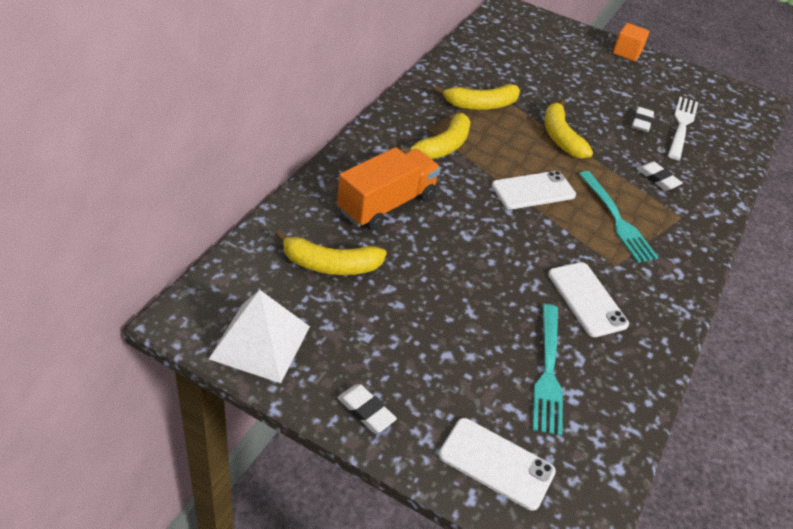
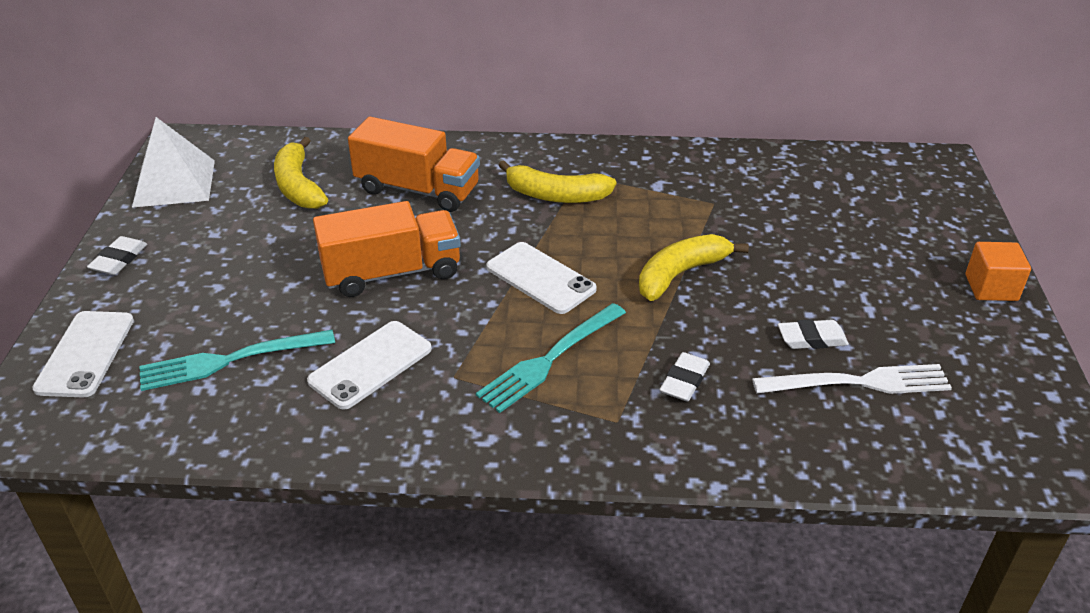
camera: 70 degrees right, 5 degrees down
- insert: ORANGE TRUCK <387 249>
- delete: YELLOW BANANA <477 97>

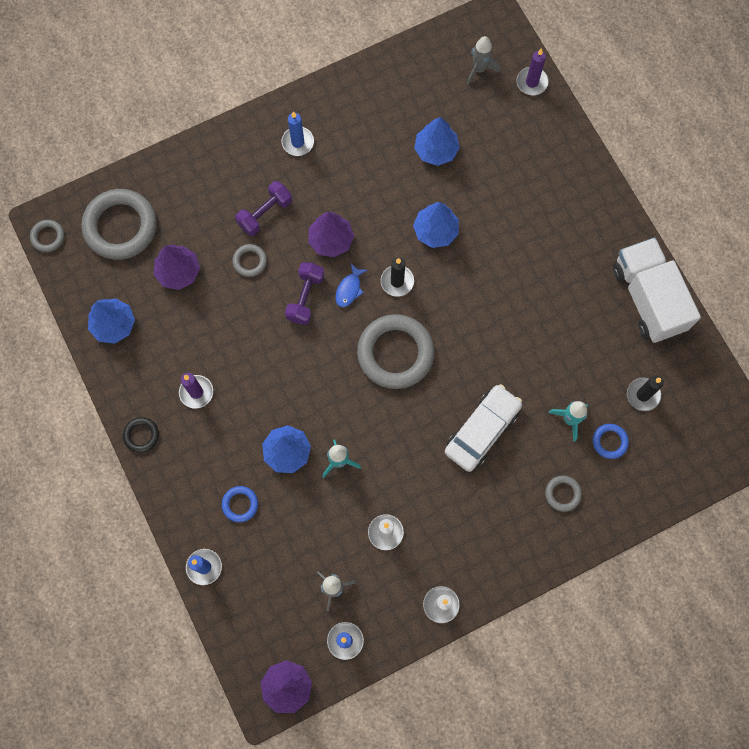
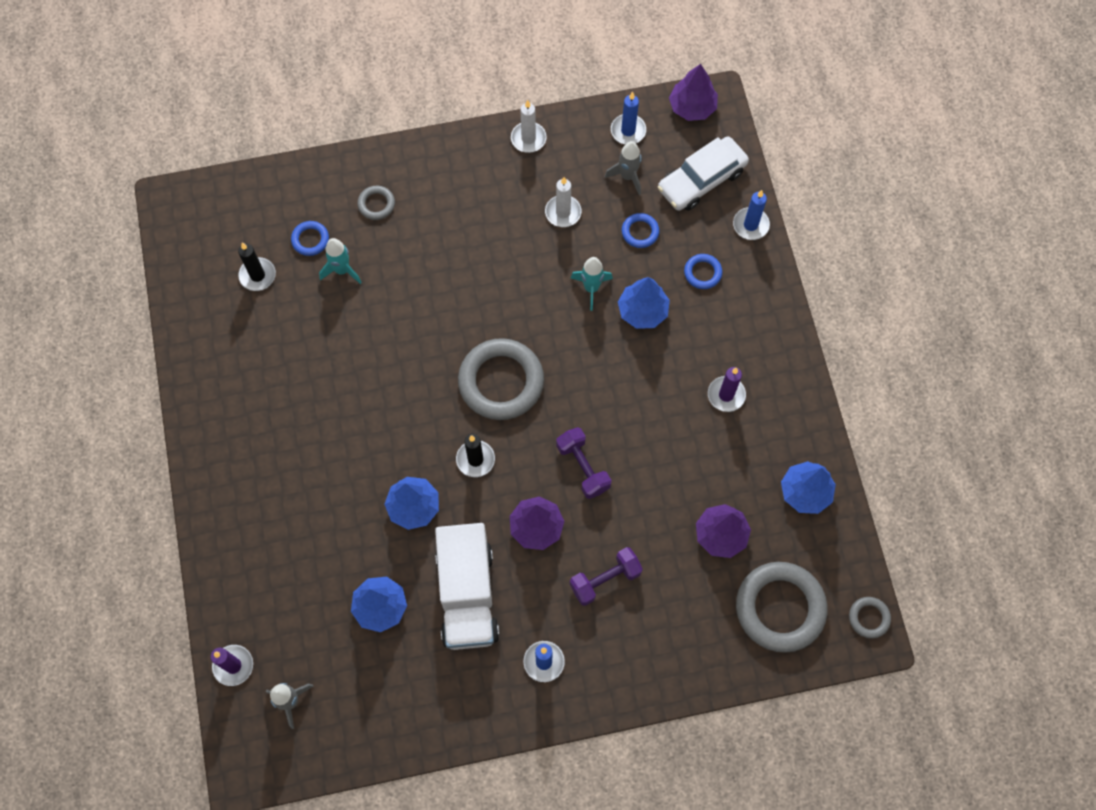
camera: 165 degrees left, 5 degrees down
- move: WHITE TRUCK <657 290> to <467 586>
- rotate: PURPLE DUMBBELL <304 293> = <583 463> 60 degrees counterclockwise
- insert: BLUE RING <640 230>
- move: WHITE CAR <483 428> to <703 173>
- delete: BLACK RING <141 435>
- delete: GREY RING <249 260>
- delete: BLUE FISH <351 285>

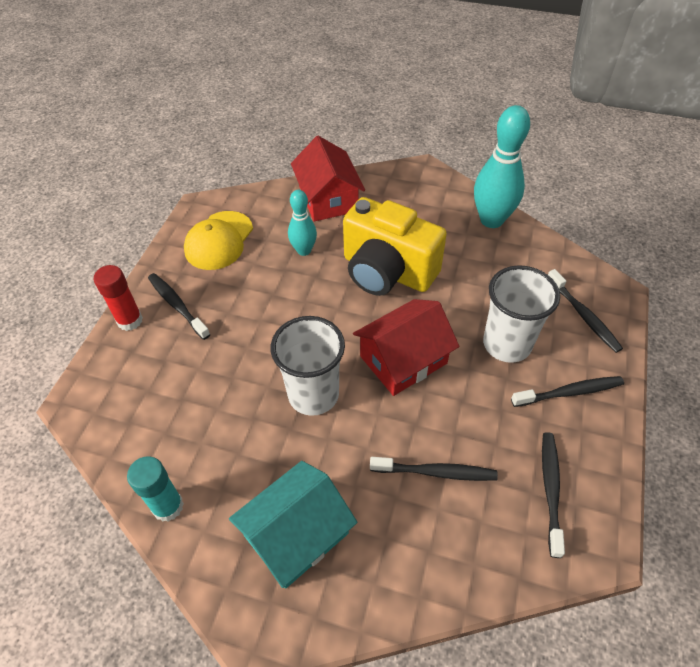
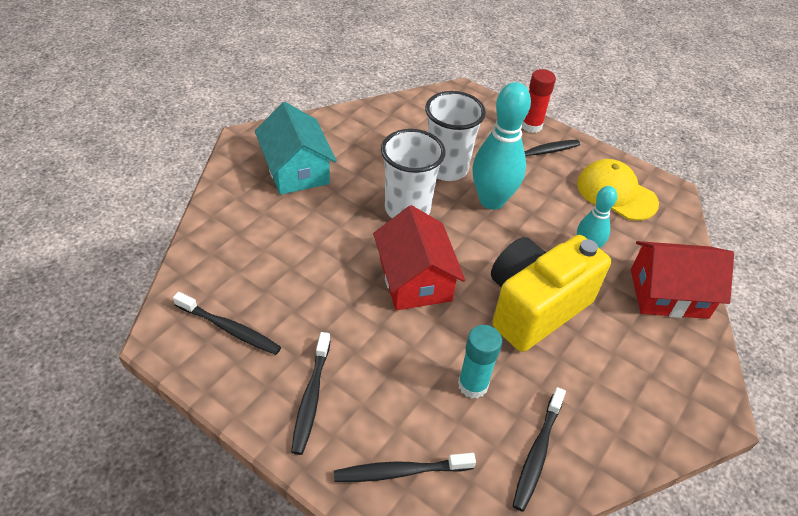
camera: 105 degrees right, 5 degrees down
- move: WHITE CUP <521 314> to <455 136>
- move: TURQUOISE GLUE STICK <155 489> to <480 362>
- move: TURQUOISE BOWLING PIN <502 166> to <501 146>
- move: BLACK TOOTHBRUSH <434 469> to <539 449>

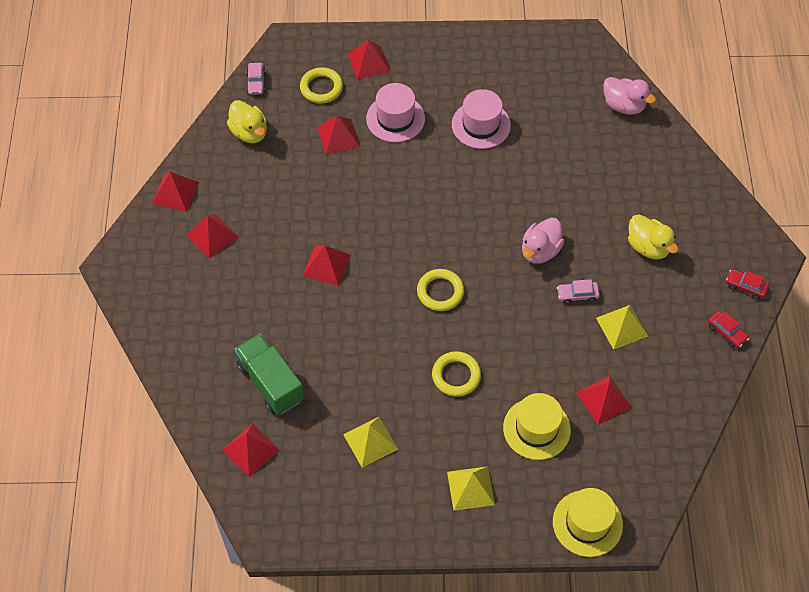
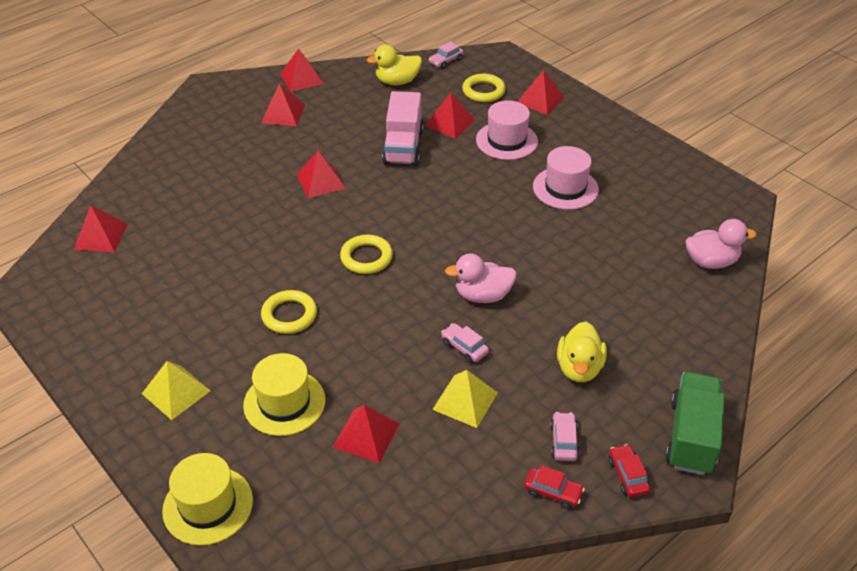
camera: 50 degrees right, 15 degrees down
- rotate: YELLOW DUCK <247 121> = <394 64> 60 degrees clockwise
- insert: PINK TRUCK <402 128>
- rotate: RED CAR <728 329> = <554 487> 75 degrees counterclockwise
- insert: PINK CAR <564 436>
- move: GREEN TRUCK <269 374> to <695 423>
- rotate: PINK DUCK <629 95> = <721 244> 90 degrees counterclockwise
- delete: YELLOW PYRAMID <370 442>

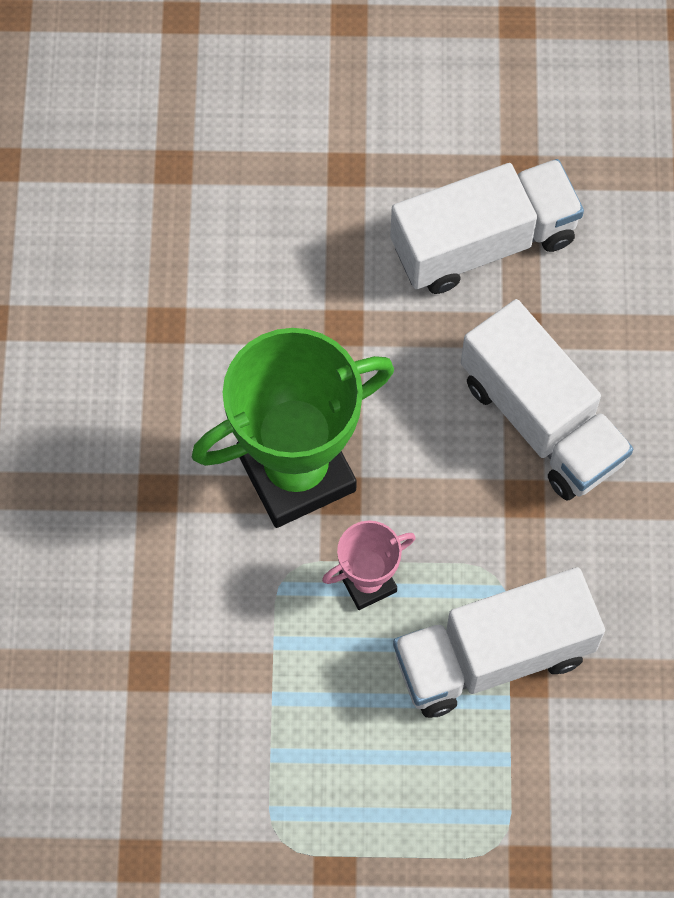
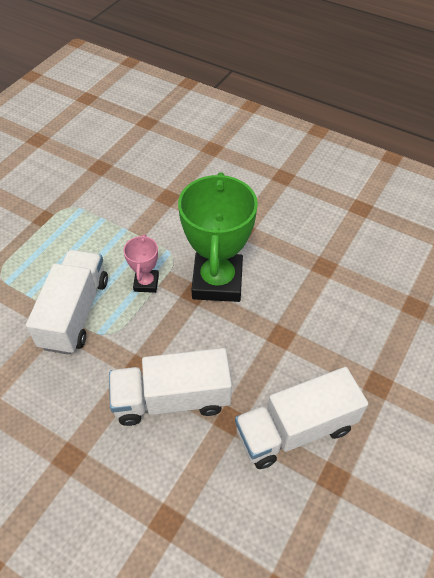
camera: 120 degrees right, 15 degrees down
- rotate: WHITE TRUCK <487 226> = <301 418> 60 degrees clockwise

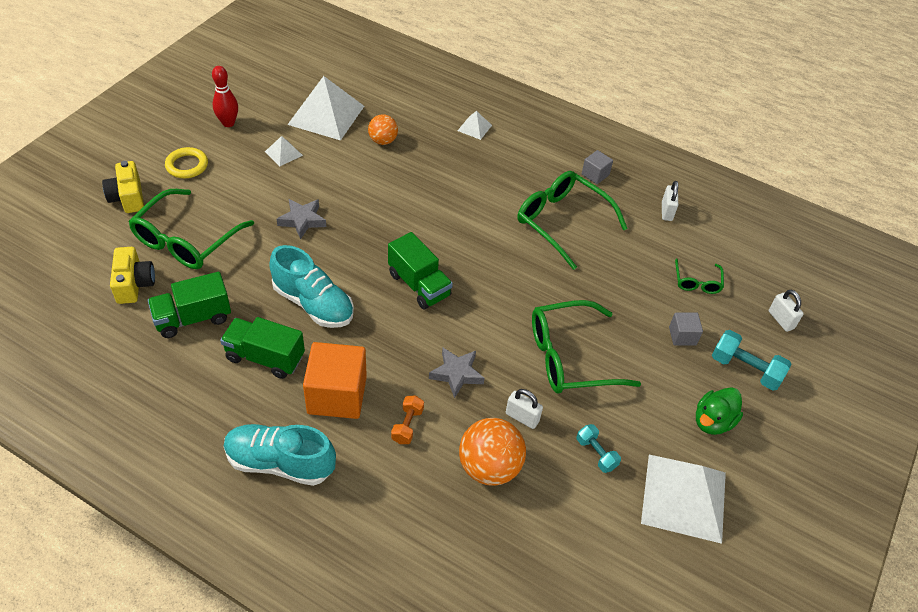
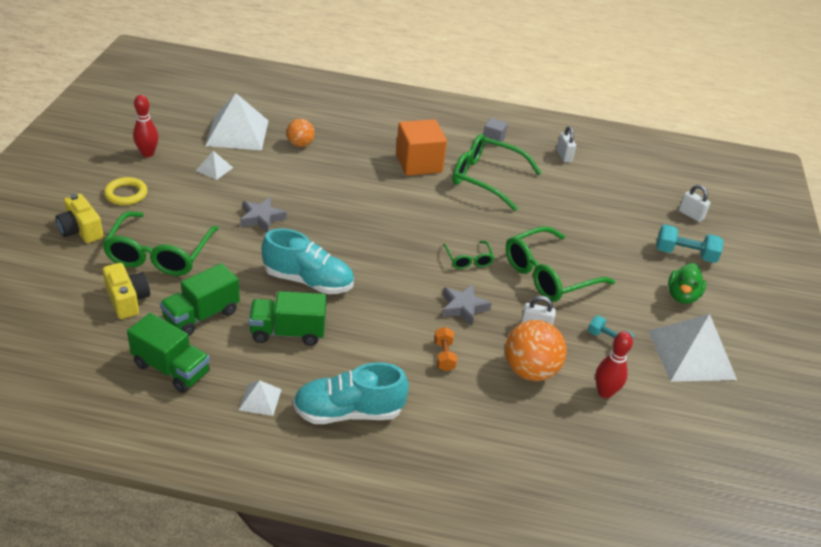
camera: 20 degrees left, 10 degrees down
- move: GREEN TRUCK <420 270> to <168 353>
- move: WHITE PYRAMID <475 125> to <260 398>
- move: ORANGE CUBE <335 380> to <421 147>
- move: GREEN GLASSES <699 276> to <468 255>
- insert: RED BOWLING PIN <614 364>
- delete: GREY CUBE <686 329>

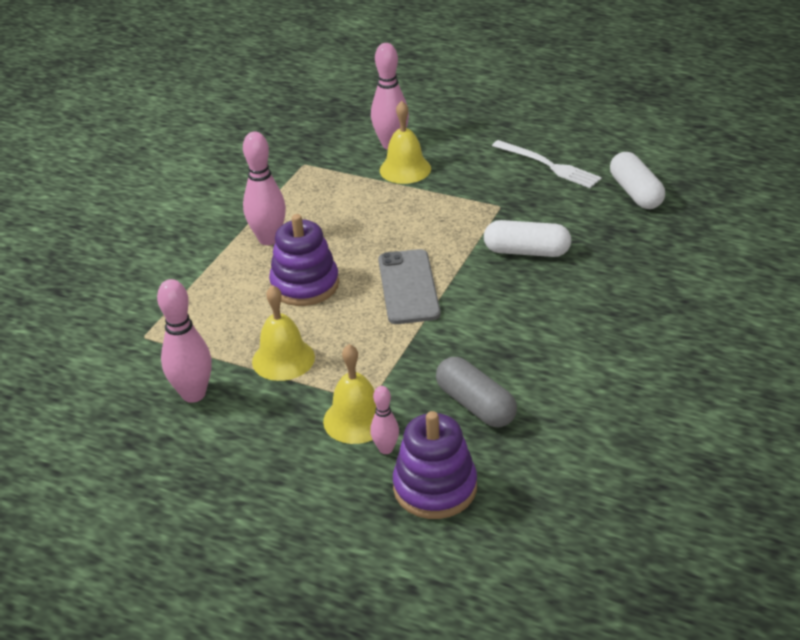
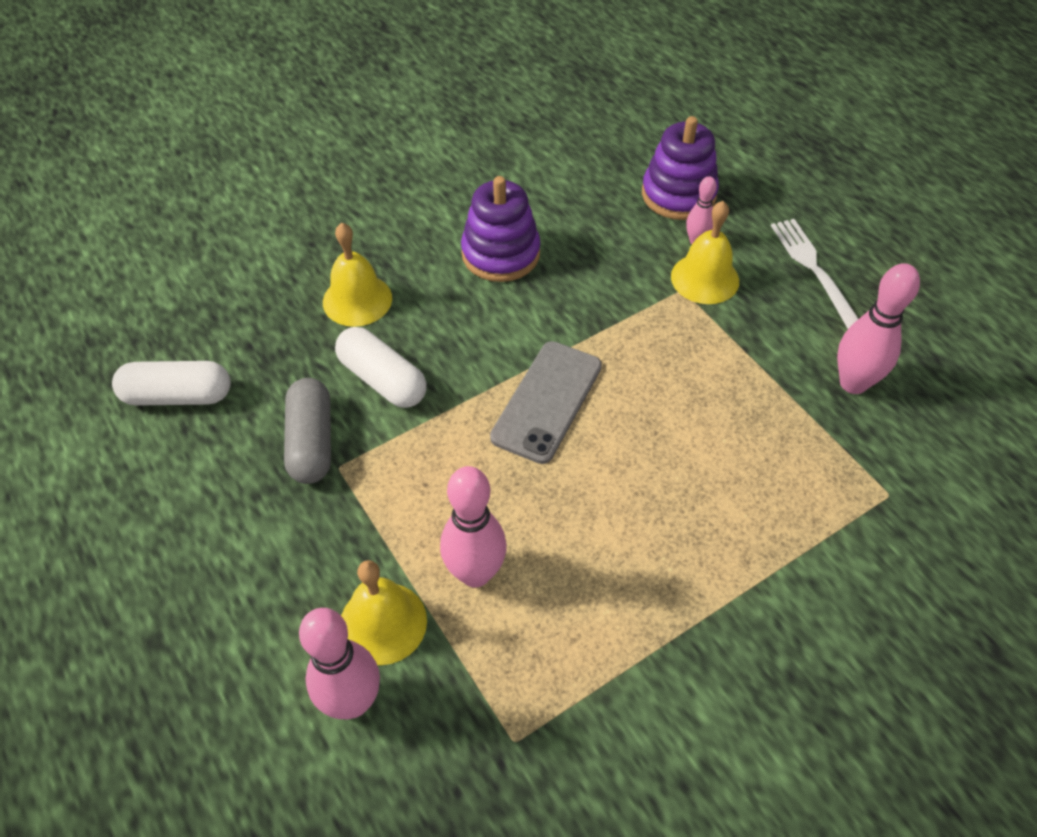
camera: 150 degrees left, 15 degrees up
- rotate: WHITE CAPSULE <637 180> = <171 383> 75 degrees clockwise
- move: GREY CAPSULE <476 392> to <307 431>
- move: YELLOW BELL <283 333> to <357 275>
- move: PINK BOWLING PIN <264 188> to <473 527>
- move: PURPLE STACKING TOY <304 260> to <501 229>
- move: WHITE FORK <547 164> to <814 274>

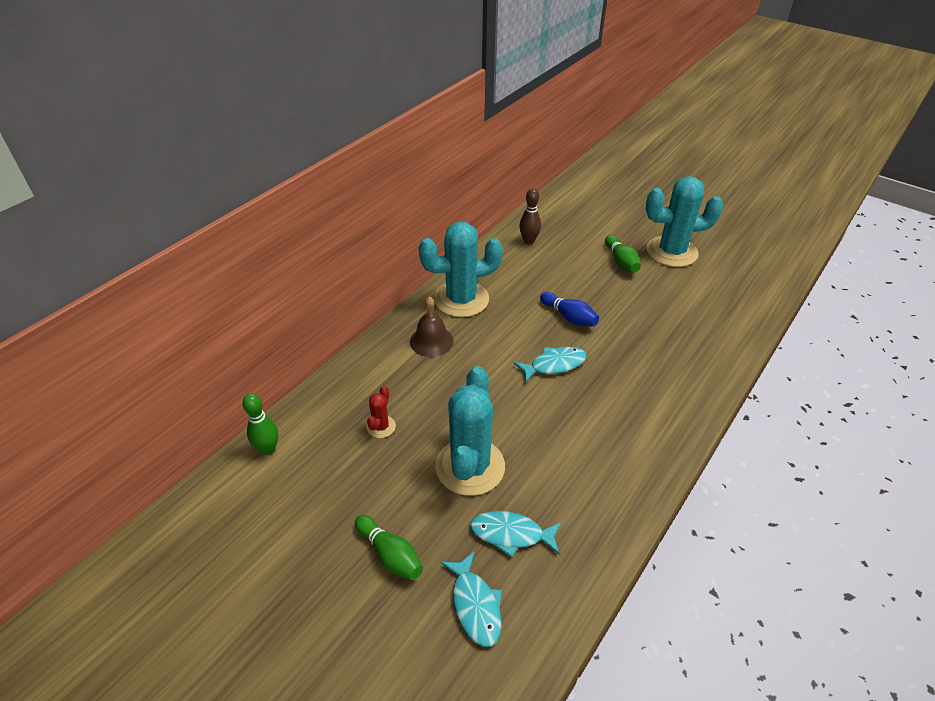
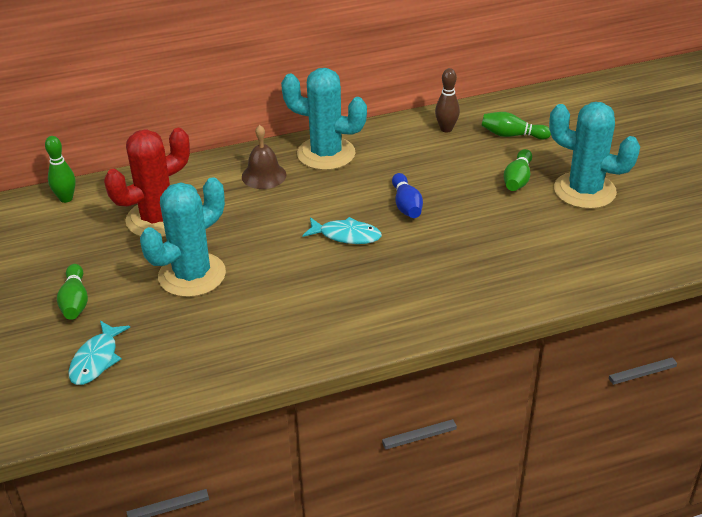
camera: 35 degrees right, 5 degrees down
- resize: RED CACTUS <381 412> = <147 182> x2.28
- insert: GREEN BOWLING PIN <516 126>
- delete: TURQUOISE FISH <516 534>

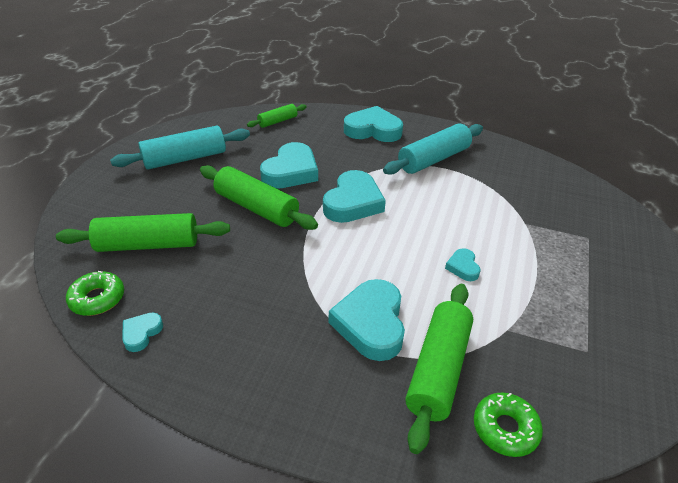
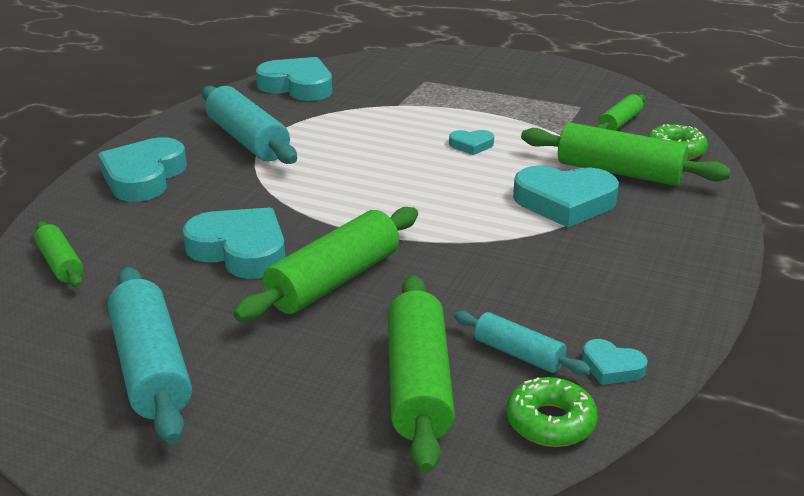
camera: 85 degrees left, 10 degrees down
- move: TURQUOISE HEART <354 196> to <294 79>
- insert: TURQUOISE ROLLING PIN <522 343>
- insert: GREEN ROLLING PIN <621 112>

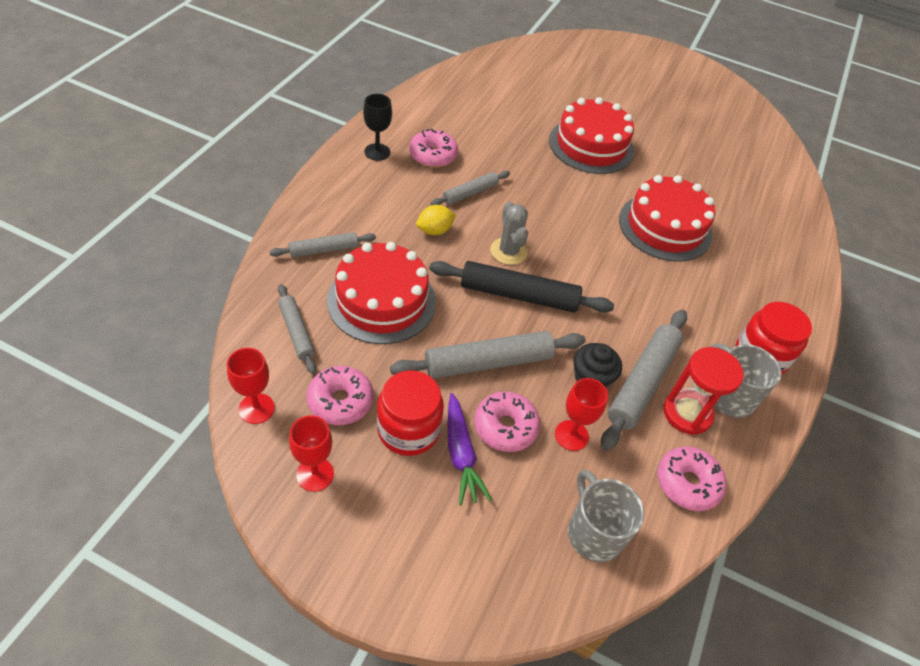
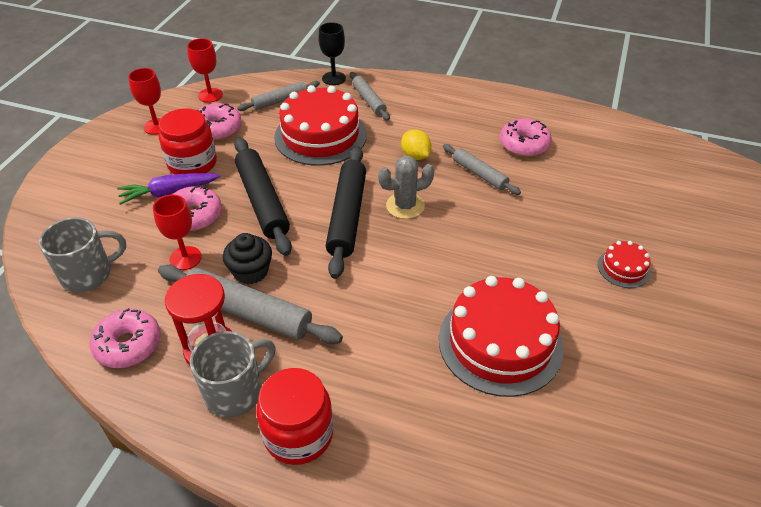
camera: 90 degrees right, 5 degrees down
- recolor: GREY ROLLING PIN <488 355> to BLACK ROLLING PIN <263 196>
- move: BLACK GOBLET <377 127> to <332 53>
- resize: RED CAKE <591 135> = <624 264> x0.46

